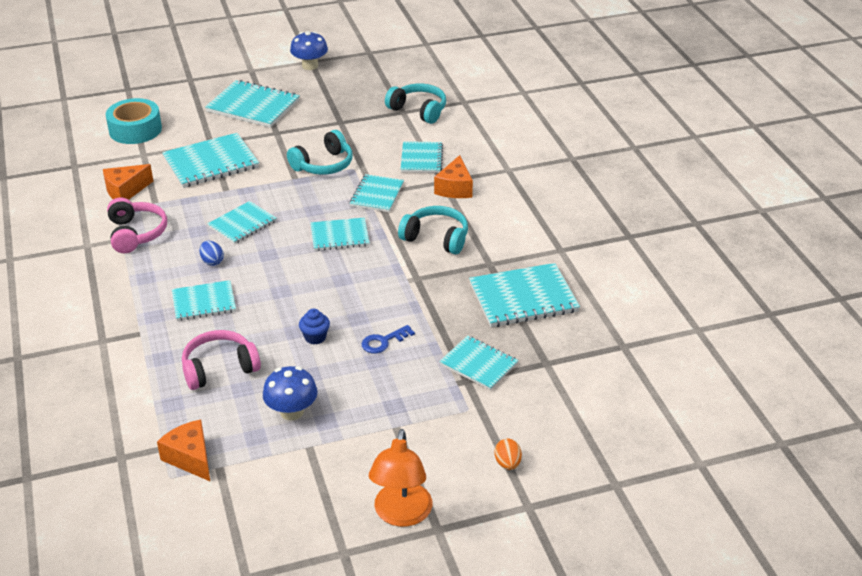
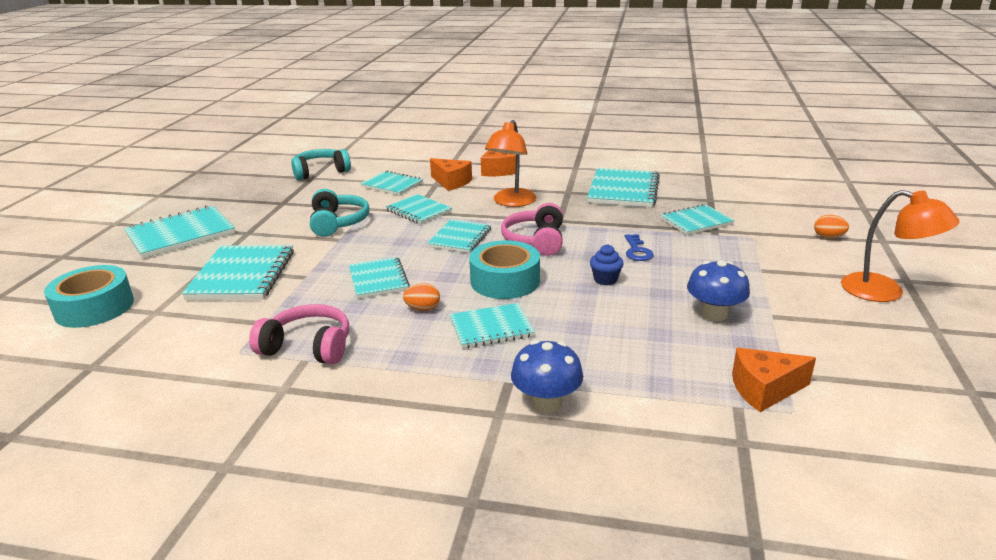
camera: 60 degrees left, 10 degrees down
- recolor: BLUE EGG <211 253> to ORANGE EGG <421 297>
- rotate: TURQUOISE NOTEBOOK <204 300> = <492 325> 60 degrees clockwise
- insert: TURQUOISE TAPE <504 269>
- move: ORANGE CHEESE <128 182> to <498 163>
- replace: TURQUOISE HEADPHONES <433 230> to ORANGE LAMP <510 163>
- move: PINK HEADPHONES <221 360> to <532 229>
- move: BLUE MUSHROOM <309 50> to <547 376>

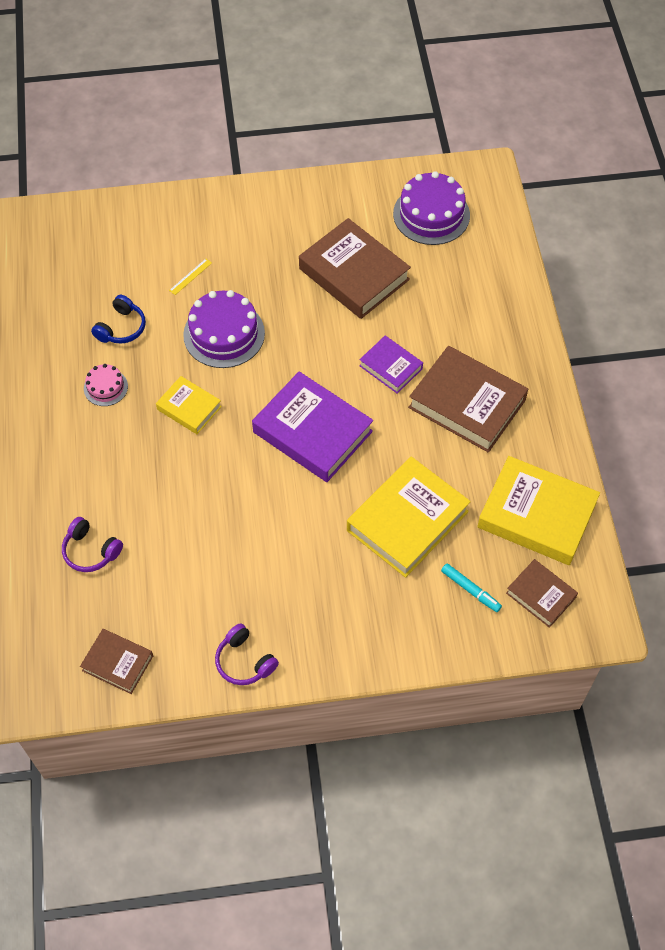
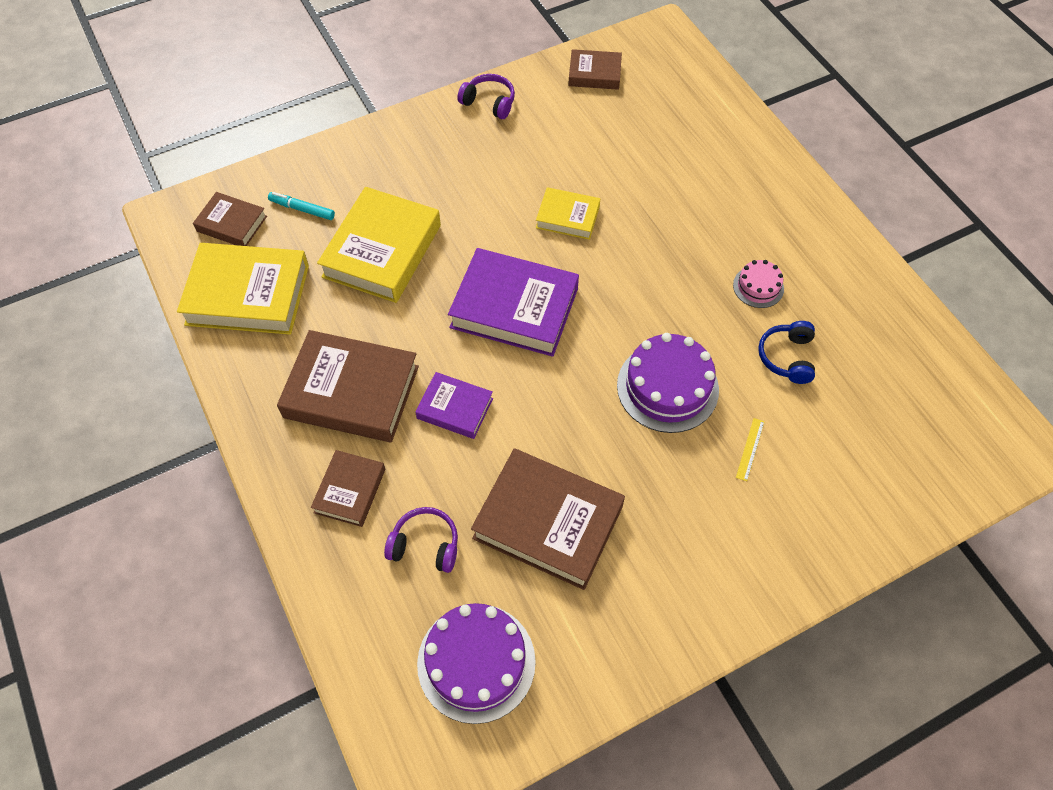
camera: 160 degrees right, 0 degrees up
- insert: BROWN BOOK <348 488>
- move: PURPLE HEADPHONES <92 544> to <421 540>
- move: YELLOW BOOK <189 405> to <568 213>

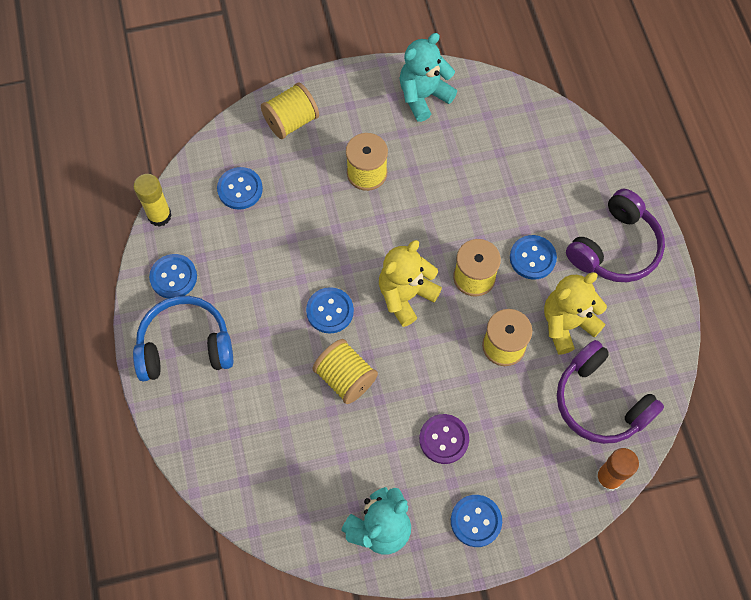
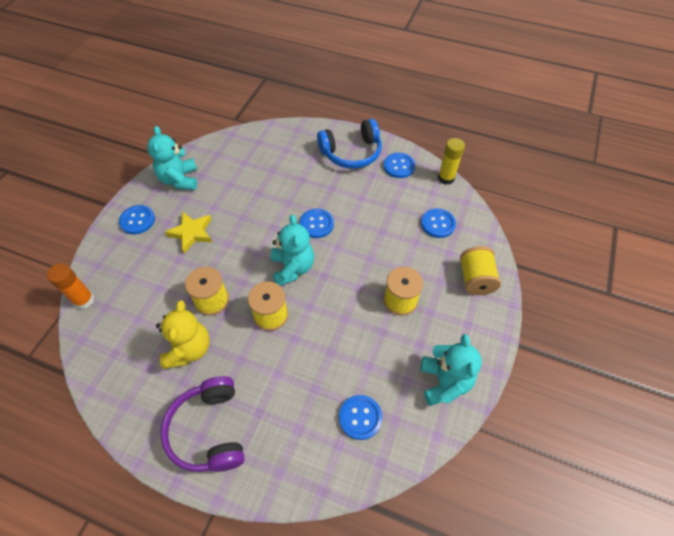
camera: 125 degrees right, 10 degrees down
- replace: PURPLE BUTTON <444 439> to YELLOW STAR <188 232>
- recolor: YELLOW TEDDY BEAR <410 283> to TURQUOISE TEDDY BEAR <292 250>
- rotate: BLUE HEADPHONES <183 338> = <349 144> 45 degrees clockwise
- move: BLUE BUTTON <533 257> to <360 417>
- delete: YELLOW SPOOL <345 371>
- delete: PURPLE HEADPHONES <610 392>

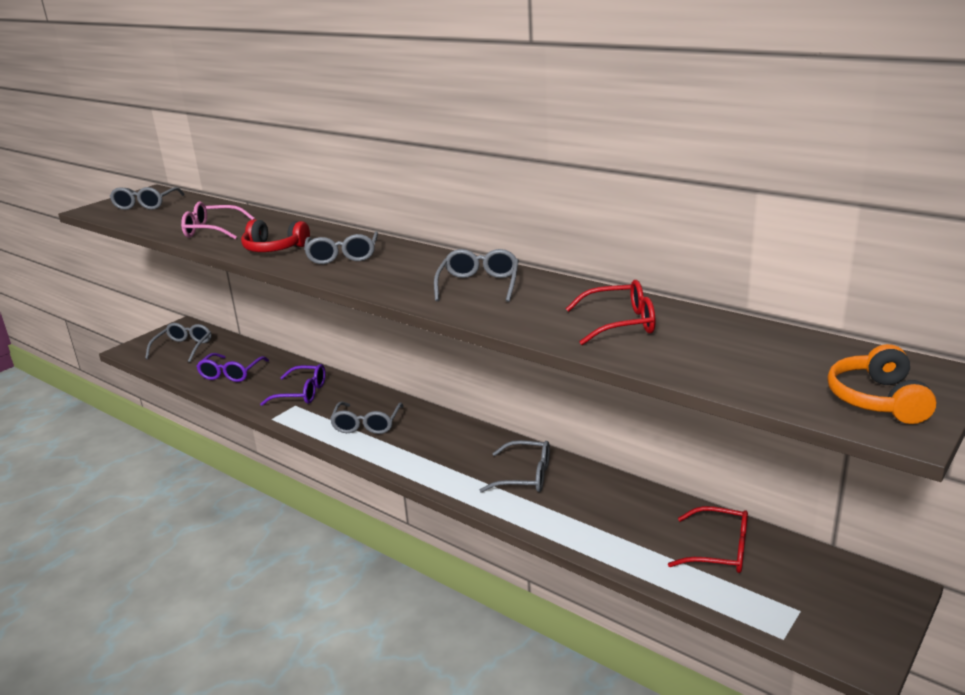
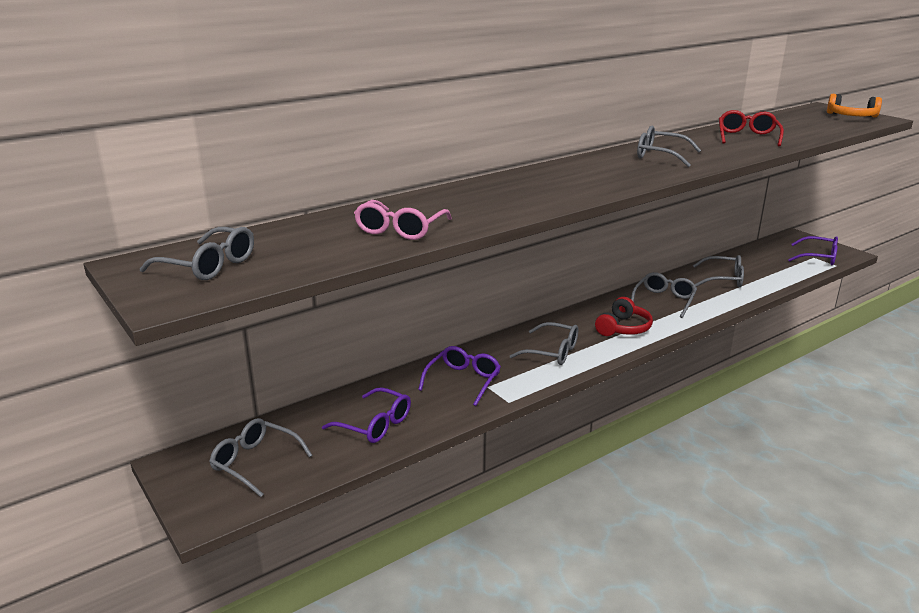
camera: 75 degrees left, 0 degrees up
- move: RED HEADPHONES <275 236> to <624 316>
- move: GREY GLASSES <341 247> to <718 271>
- insert: PURPLE GLASSES <813 250>
- delete: RED GLASSES <708 539>

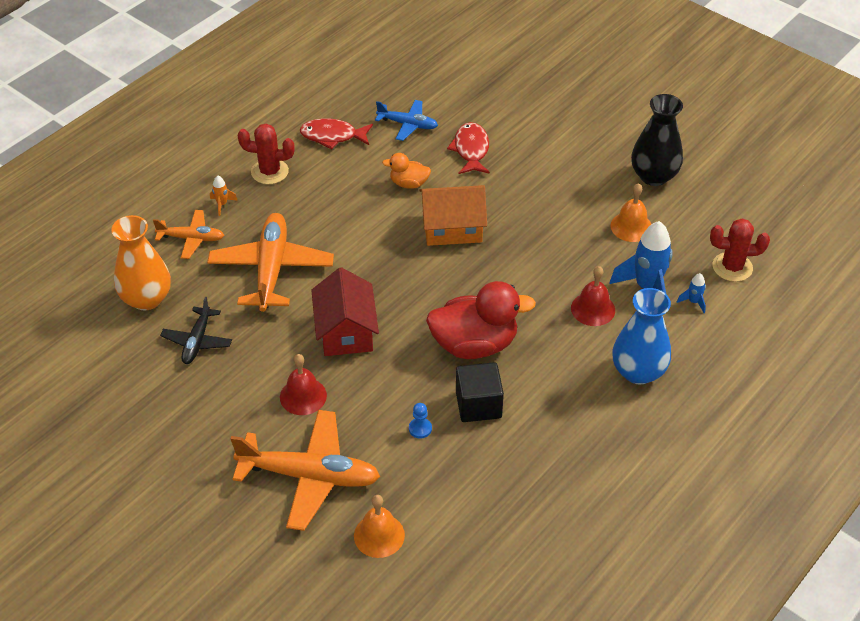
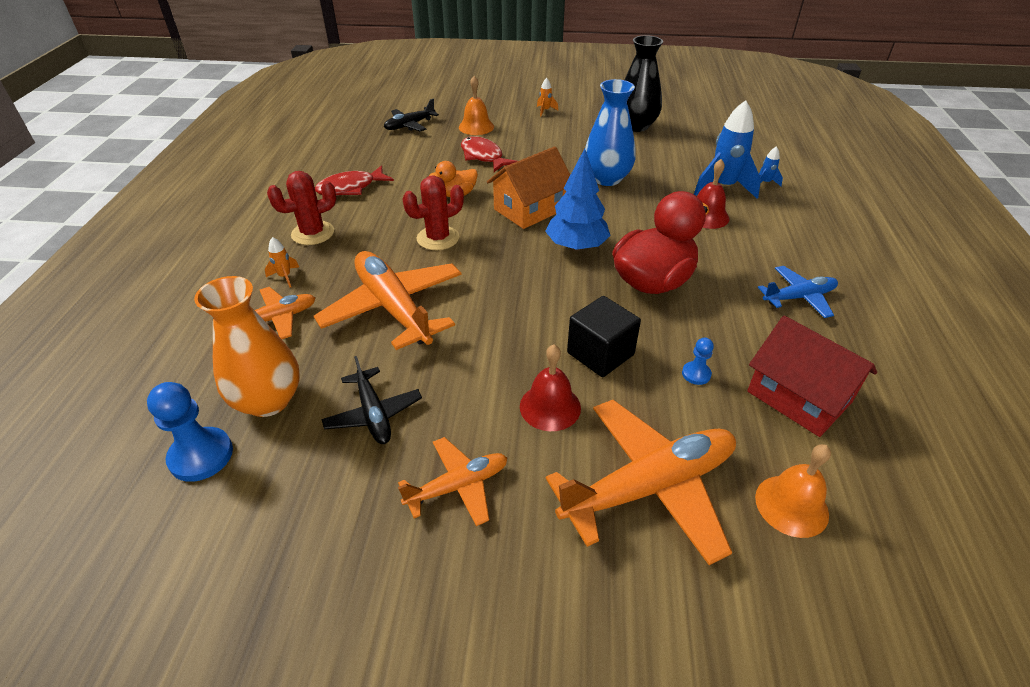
camera: 35 degrees left, 5 degrees down
- insert: BLUE PAWN <190 432>
- insert: BLACK PLANE <411 114>
- insert: ORANGE PLANE <452 481>
- move: RED CACTUS <740 250> to <433 212>
- move: ORANGE BELL <630 212> to <476 105>
- insert: ORANGE ROCKET <547 97>
- insert: BLUE TREE <578 199>
- move: BLACK CUBE <480 392> to <604 336>
- move: BLUE VASE <641 336> to <610 132>
- move: RED HOUSE <345 311> to <812 376>
- move: BLUE PLANE <406 120> to <798 292>

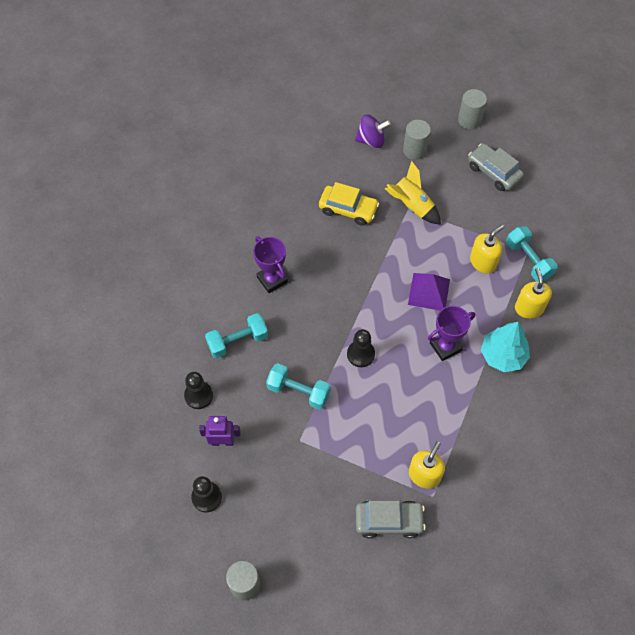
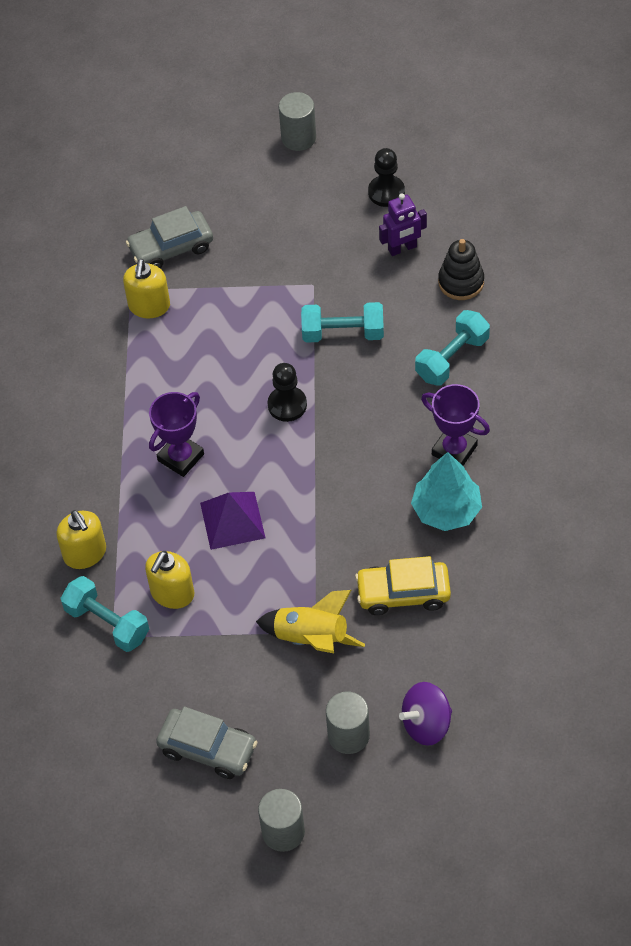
camera: 160 degrees right, 5 degrees down
- move: TURQUOISE TREE <505 347> to <446 491>
- replace: BLACK PAWN <198 390> to BLACK STACKING TOY <461 269>

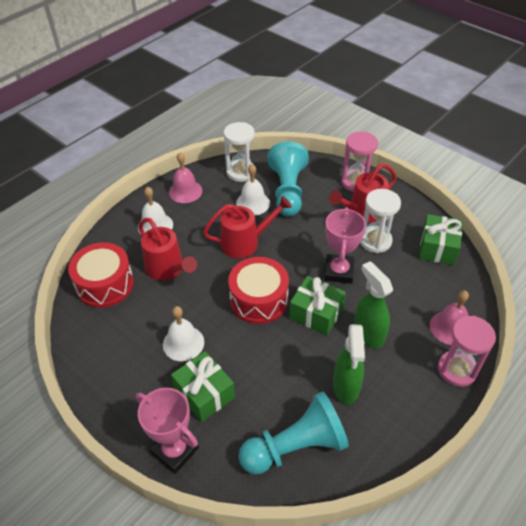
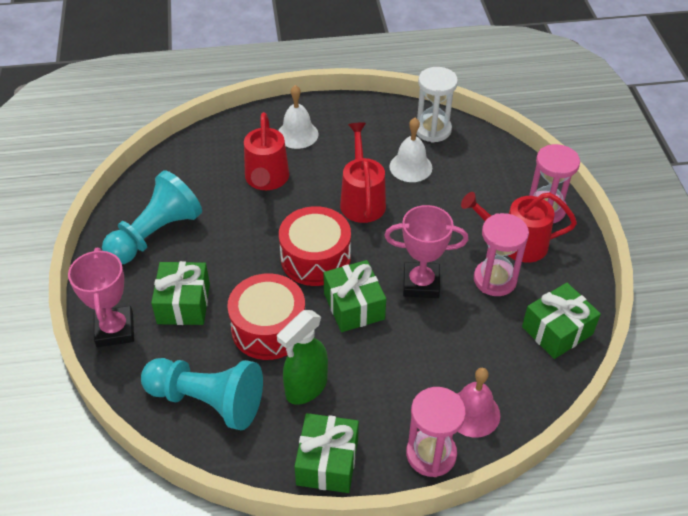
camera: 40 degrees right, 0 degrees up
- move: TURQUOISE PAWN <288 179> to <152 217>
- move: RED DRUM <101 275> to <266 316>
- insert: GREEN GIFT <326 453>
- rotate: RED WATERING CAN <247 227> = <363 172> 120 degrees counterclockwise
- rotate: PINK TROPHY <345 245> = <426 251> 45 degrees clockwise
- recolor: WHITE HOURGLASS <380 221> to PINK HOURGLASS <501 254>
- delete: WHITE BELL <183 333>
- delete: PINK BELL <185 177>
- delete: GREEN SPRAY BOTTLE <373 304>

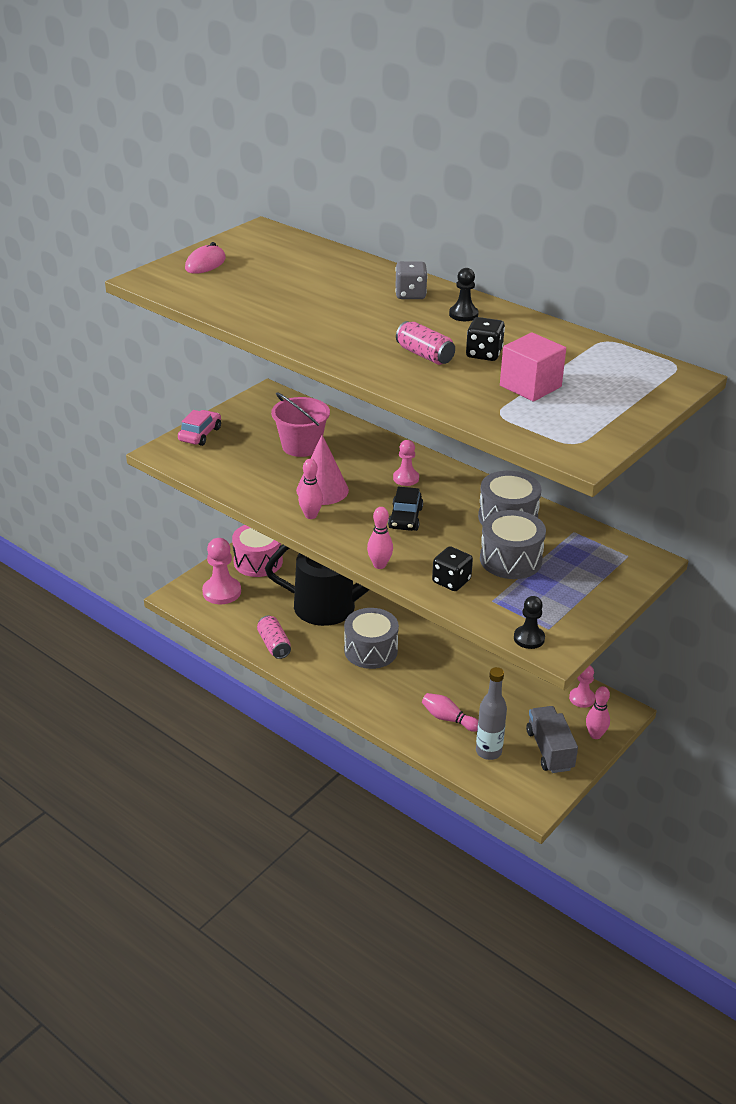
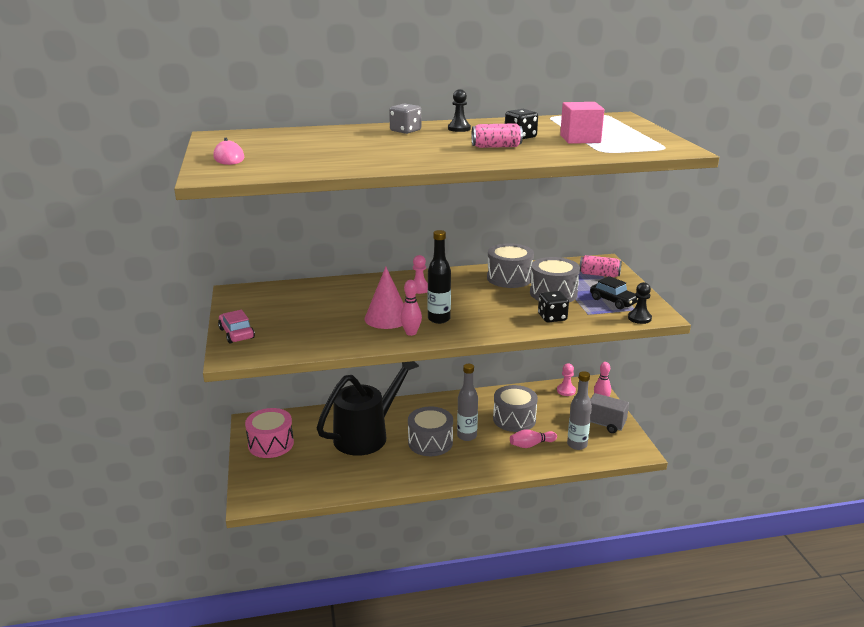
camera: 50 degrees left, 10 degrees down
- insert: BLACK BOTTLE <439 277>
- insert: GREY BOTTLE <467 402>
- insert: GREY DRUM <515 408>
- move: PINK CAN <274 637> to <601 266>
- move: BLACK CAR <405 509> to <614 292>
- delete: PINK PAWN <221 571>
- delete: PINK BUCKET <300 424>
- delete: PINK BOWLING PIN <380 538>

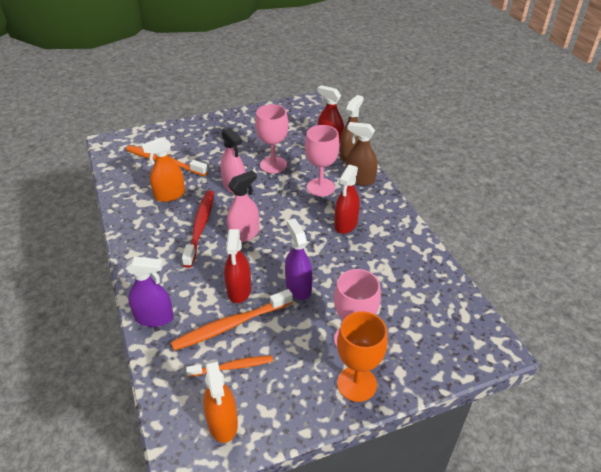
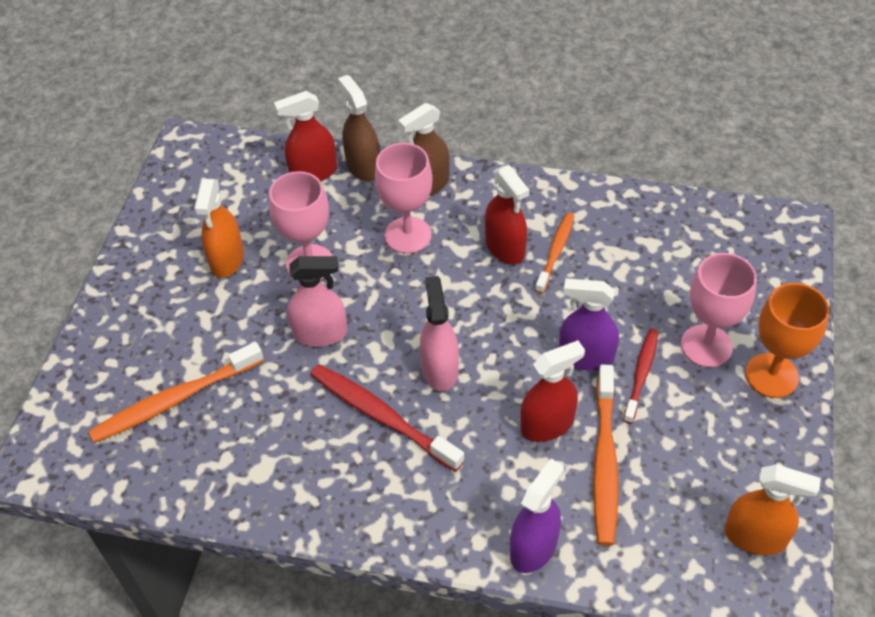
camera: 55 degrees left, 10 degrees up
- move: ORANGE SPRAY BOTTLE <163 169> to <219 228>
- rotate: RED SPRAY BOTTLE <237 266> = <552 391> 60 degrees counterclockwise
- move: ORANGE TOOTHBRUSH <229 366> to <555 253>
- insert: RED TOOTHBRUSH <641 376>

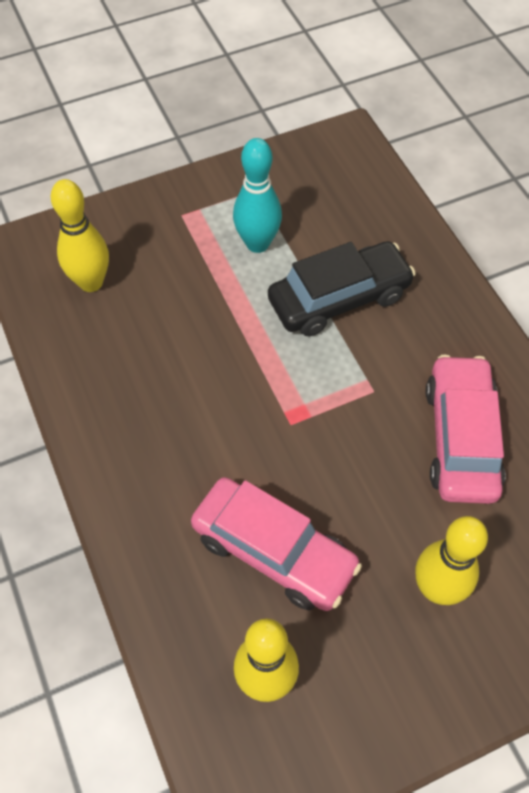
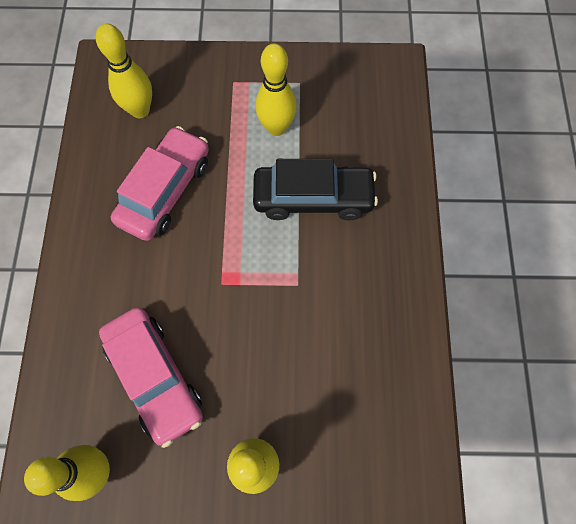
camera: 25 degrees right, 10 degrees up
- move: PINK CAR <466 429> to <160 183>
- recolor: TURQUOISE BOWLING PIN <257 195> to YELLOW BOWLING PIN <276 89>

